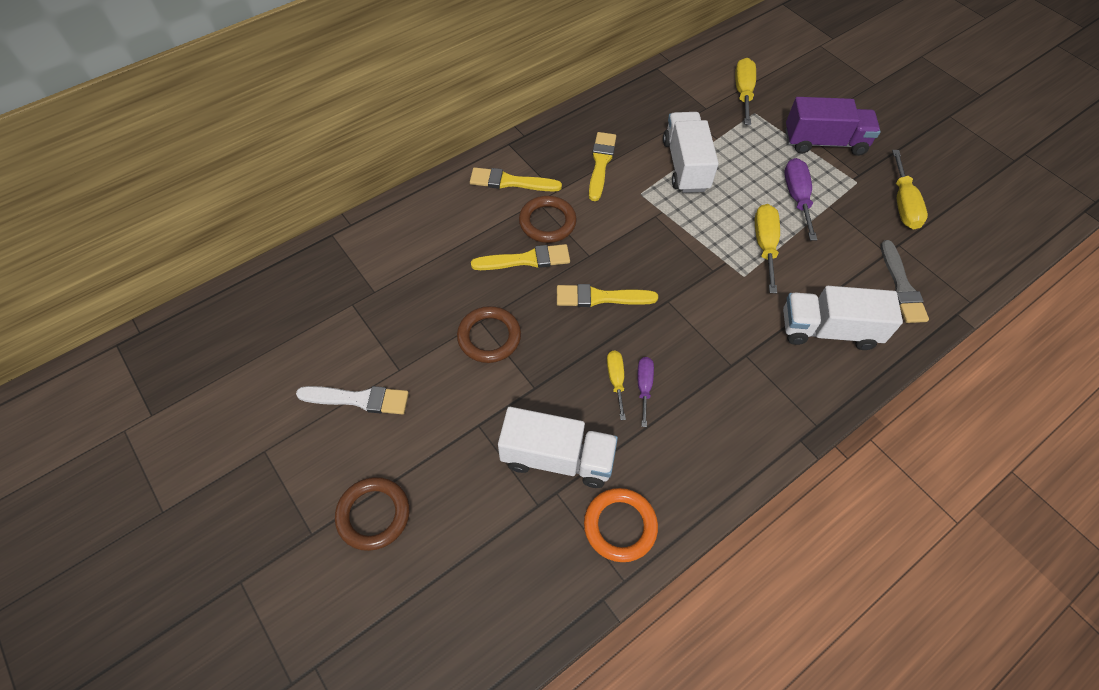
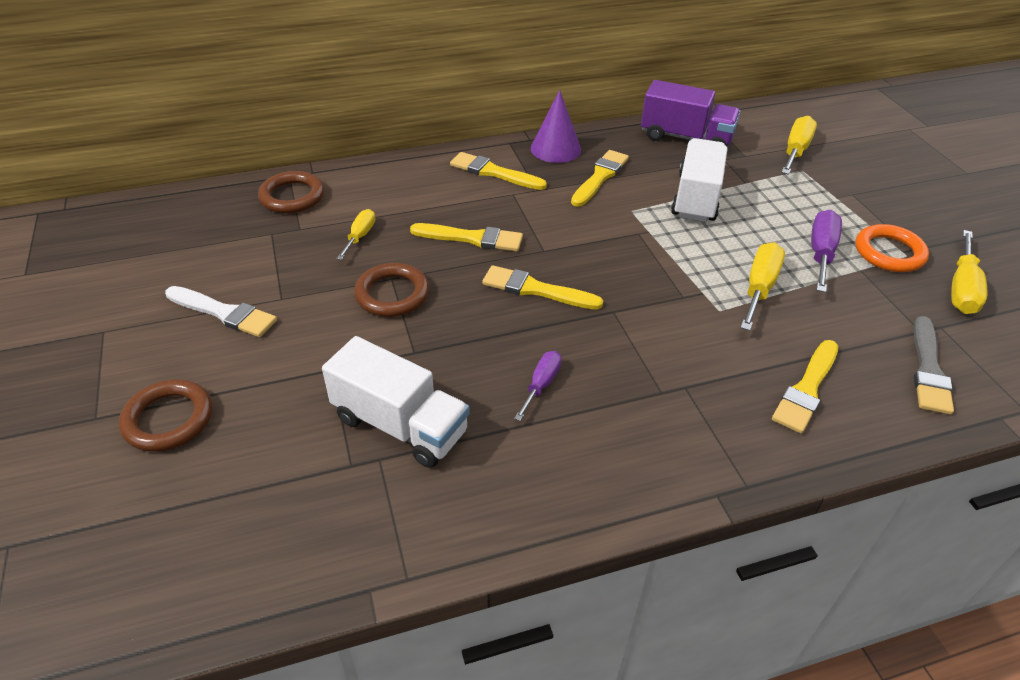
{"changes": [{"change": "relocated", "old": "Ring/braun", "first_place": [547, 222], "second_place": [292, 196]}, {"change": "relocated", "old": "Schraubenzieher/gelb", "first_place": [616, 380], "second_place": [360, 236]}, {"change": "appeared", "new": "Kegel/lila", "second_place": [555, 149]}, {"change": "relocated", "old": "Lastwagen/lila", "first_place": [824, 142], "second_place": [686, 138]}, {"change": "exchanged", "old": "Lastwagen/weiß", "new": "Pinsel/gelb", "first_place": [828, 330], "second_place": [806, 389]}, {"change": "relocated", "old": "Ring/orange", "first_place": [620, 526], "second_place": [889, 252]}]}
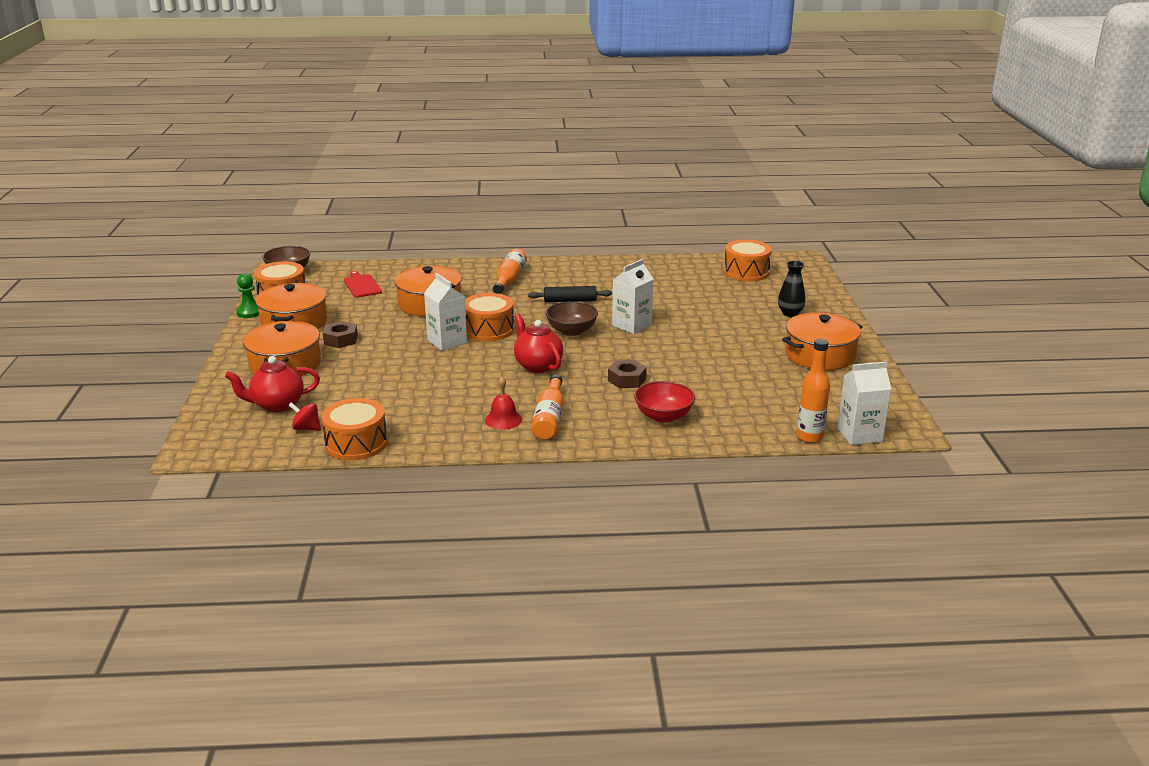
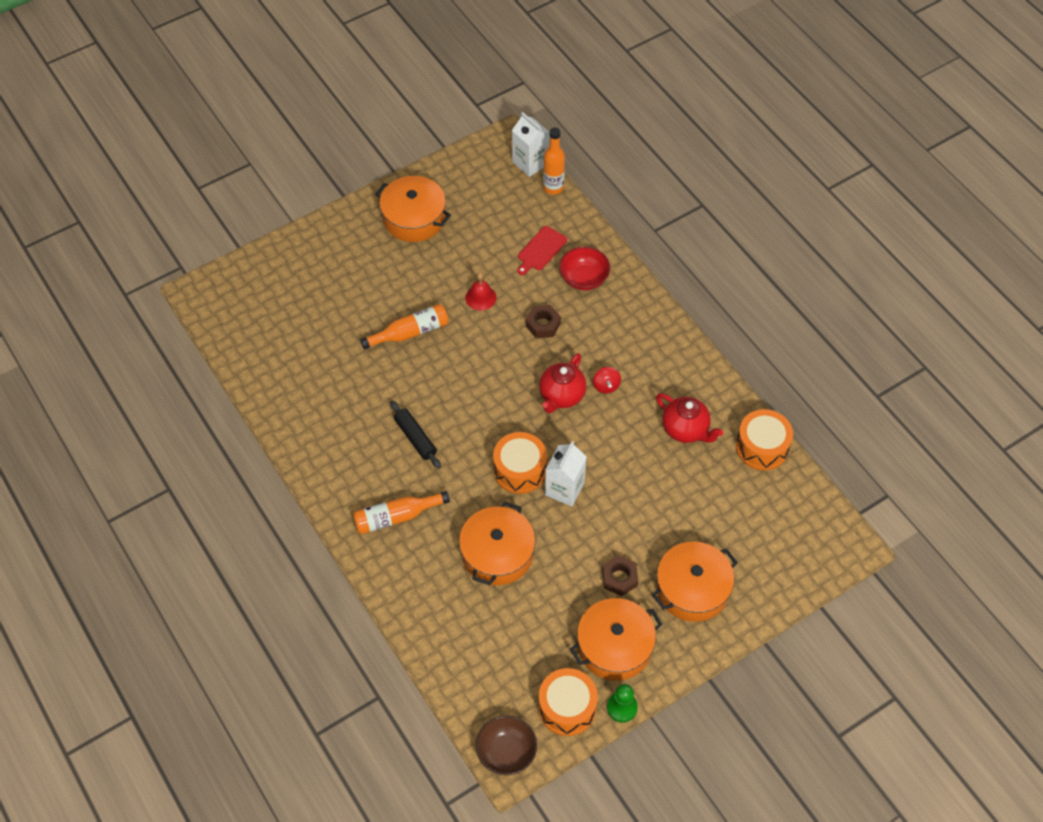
{"changes": [{"change": "relocated", "old": "Flasche/orange", "first_place": [549, 418], "second_place": [410, 332]}, {"change": "relocated", "old": "Glocke/rot", "first_place": [503, 419], "second_place": [480, 297]}, {"change": "relocated", "old": "Schneidebrett/rot", "first_place": [362, 285], "second_place": [541, 250]}, {"change": "relocated", "old": "Kreisel/rot", "first_place": [306, 428], "second_place": [606, 386]}, {"change": "relocated", "old": "Teekanne/rot", "first_place": [277, 405], "second_place": [686, 430]}, {"change": "missing", "old": "Schüssel/braun", "first_place": [571, 331]}, {"change": "missing", "old": "Getränkekarton/weiß", "first_place": [631, 325]}, {"change": "missing", "old": "Trommel/orange", "first_place": [746, 272]}, {"change": "missing", "old": "Vase/schwarz", "first_place": [790, 313]}]}
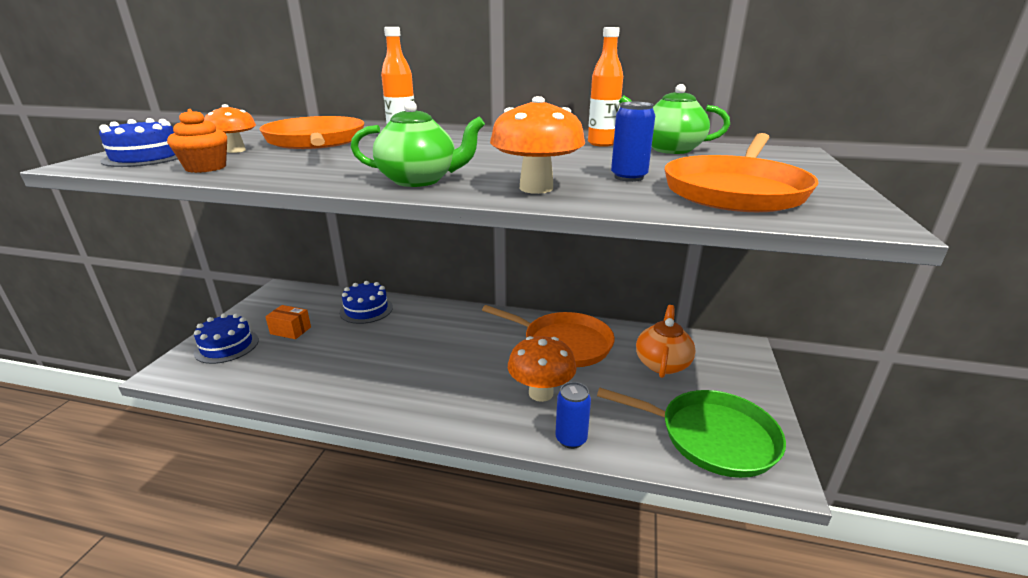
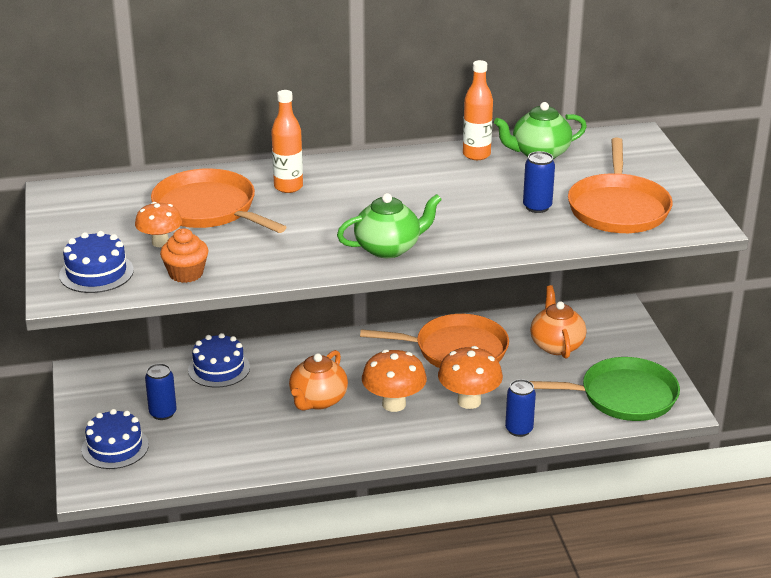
{"changes": [{"change": "exchanged", "old": "Schachtel/orange", "new": "Dose/blau", "first_place": [290, 330], "second_place": [163, 413]}, {"change": "appeared", "new": "Teekanne/orange", "second_place": [318, 400]}, {"change": "relocated", "old": "Pilz/orange", "first_place": [536, 188], "second_place": [394, 404]}]}
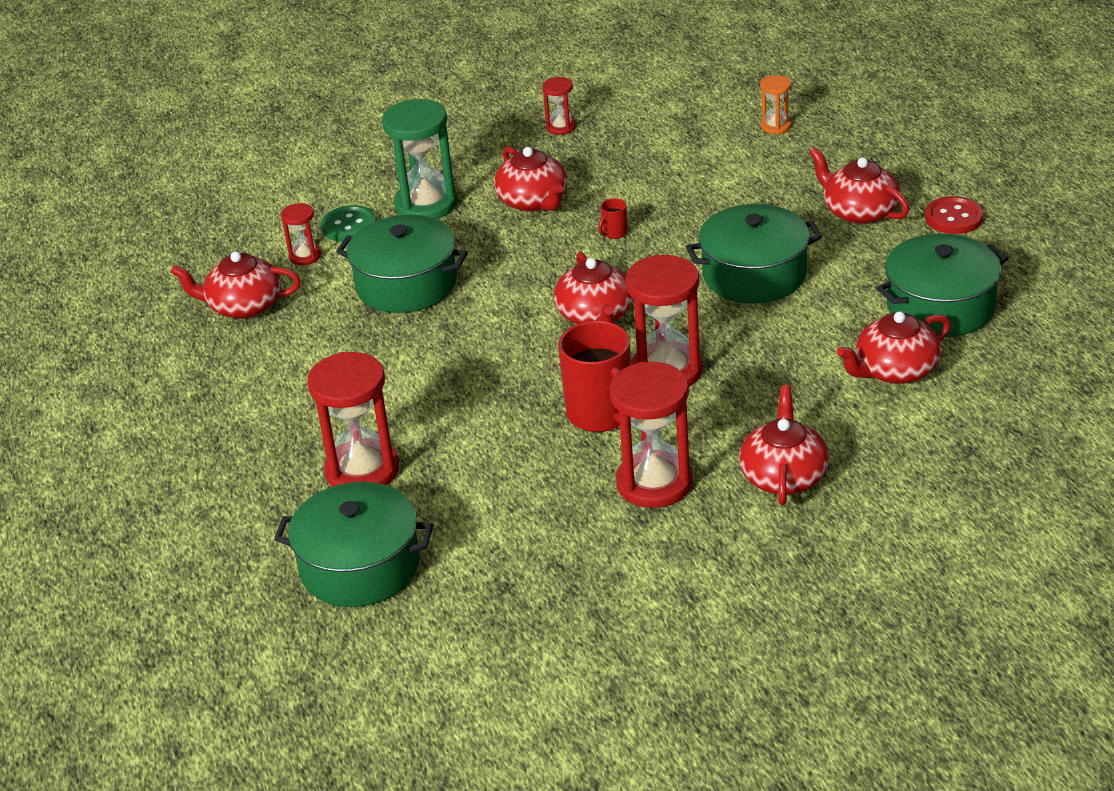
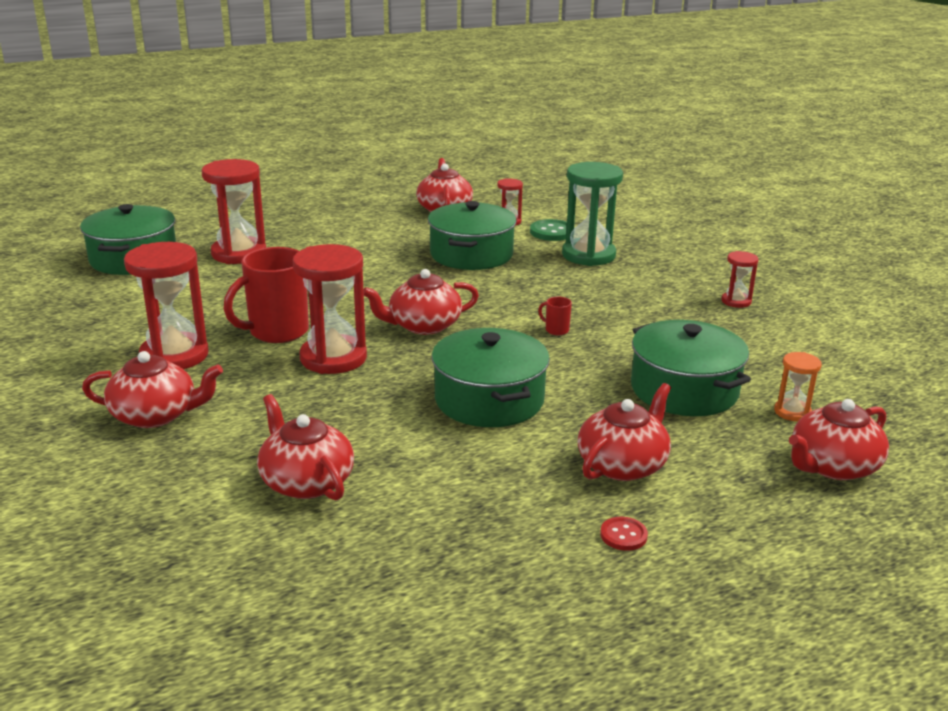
{"changes": [{"change": "size", "old": "Knopf/rot", "first_place": [953, 217], "second_place": [623, 535], "factor": 0.62}, {"change": "relocated", "old": "Kochtopf/grün", "first_place": [940, 307], "second_place": [684, 390]}, {"change": "relocated", "old": "Teekanne/rot", "first_place": [533, 201], "second_place": [832, 466]}]}
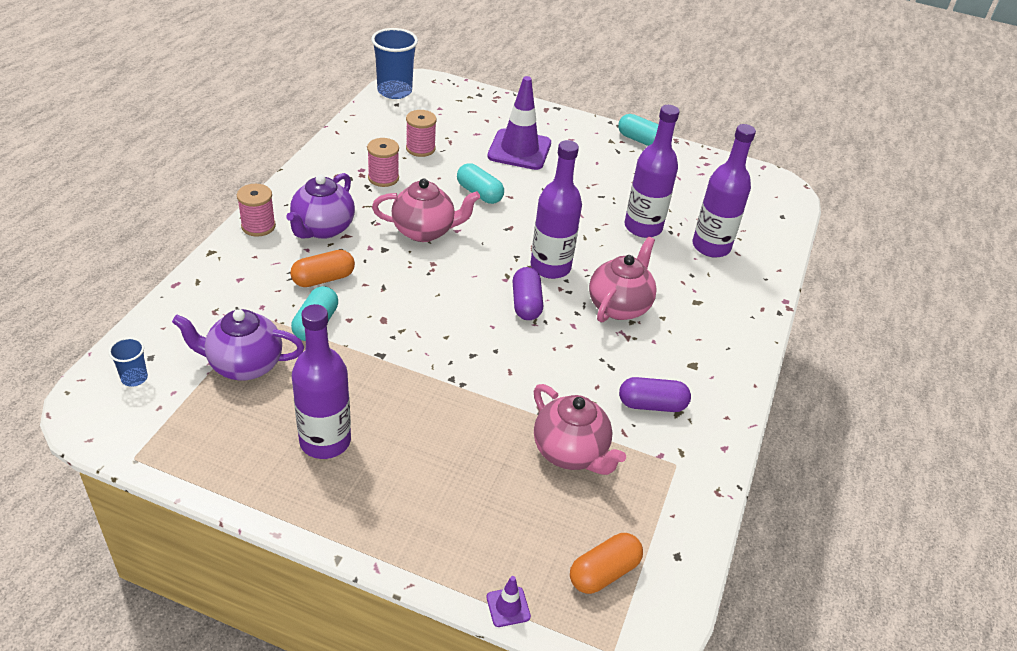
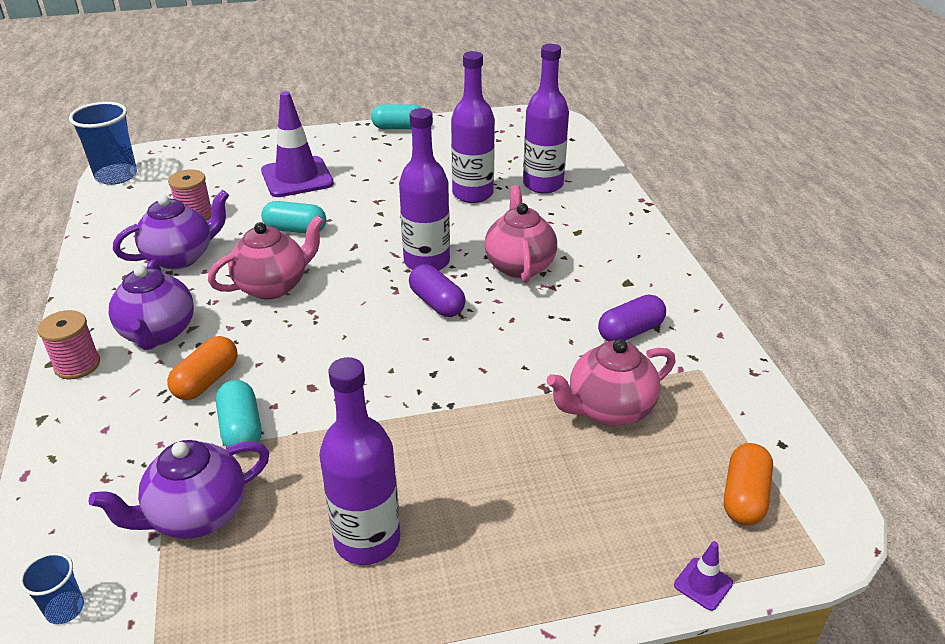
{"changes": [{"change": "exchanged", "old": "Garnrolle/rosa", "new": "Teekanne/lila", "first_place": [383, 178], "second_place": [181, 257]}, {"change": "spun", "old": "Teekanne/rosa", "first_place": [570, 452], "second_place": [608, 409], "degrees": 135}]}
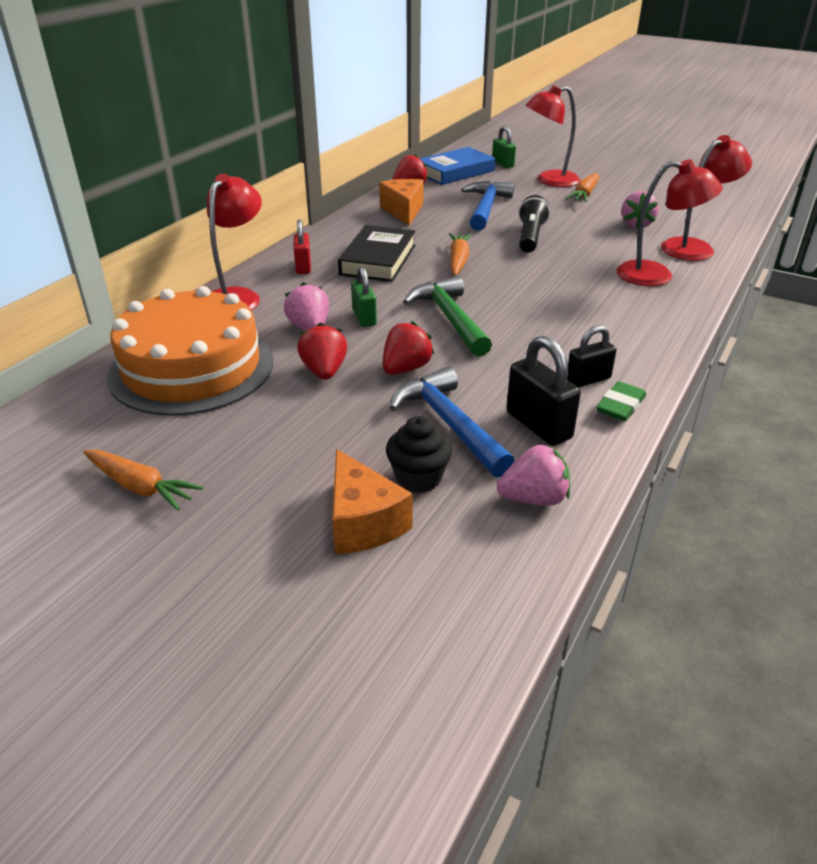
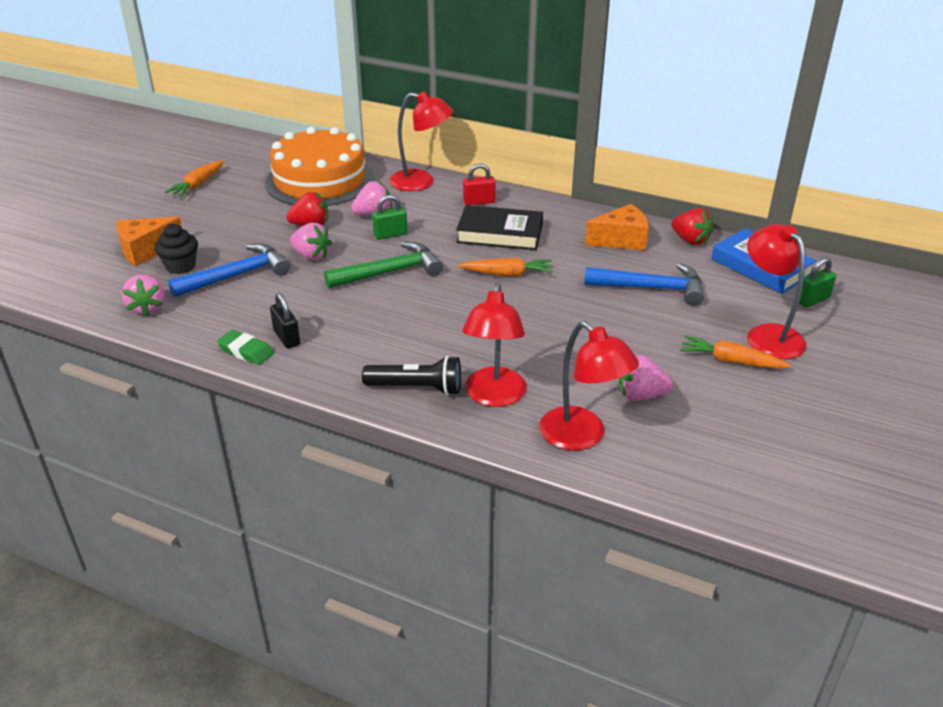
{"changes": [{"change": "colour", "old": "Erdbeere/rot", "new": "Erdbeere/rosa", "first_place": [405, 369], "second_place": [311, 256]}, {"change": "relocated", "old": "Taschenlampe/schwarz", "first_place": [530, 237], "second_place": [417, 388]}, {"change": "missing", "old": "Vorhängeschloss/schwarz", "first_place": [538, 425]}]}
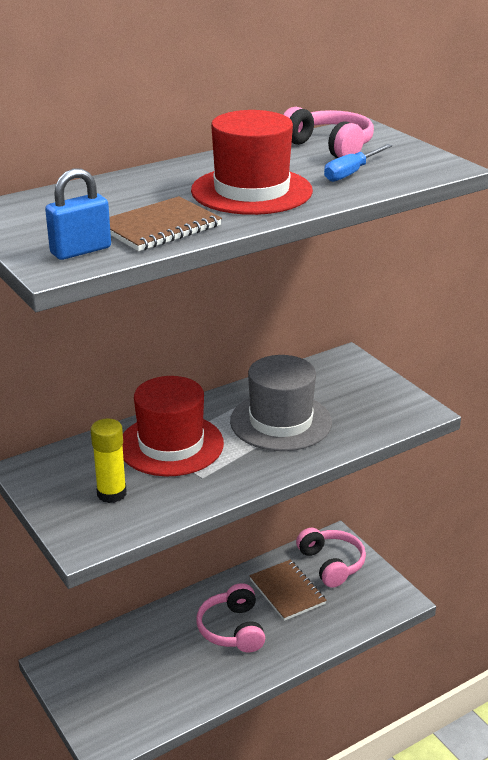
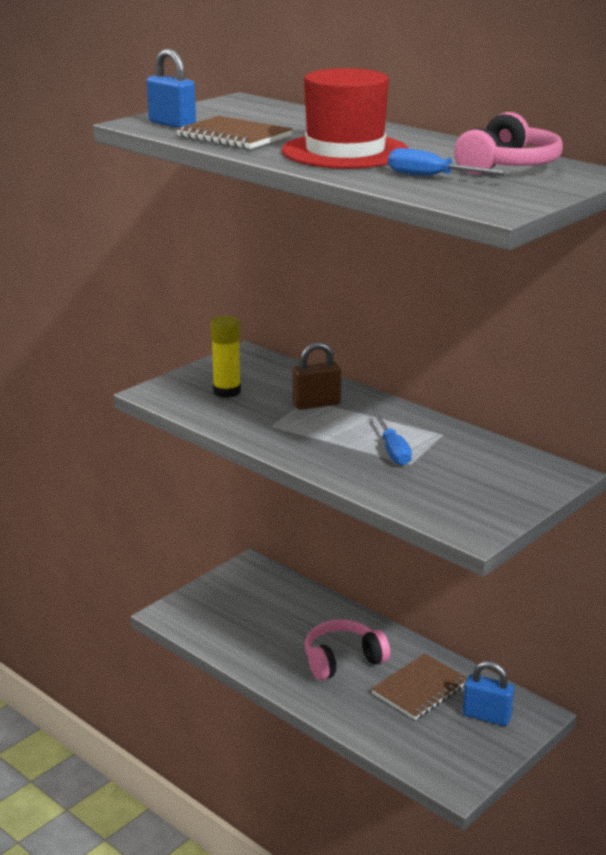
{"changes": [{"change": "exchanged", "old": "Hut/rot", "new": "Vorhängeschloss/braun", "first_place": [171, 445], "second_place": [316, 404]}, {"change": "exchanged", "old": "Hut/grau", "new": "Schraubenzieher/blau", "first_place": [280, 422], "second_place": [392, 450]}, {"change": "exchanged", "old": "Kopfhörer/rosa", "new": "Vorhängeschloss/blau", "first_place": [331, 564], "second_place": [486, 716]}]}
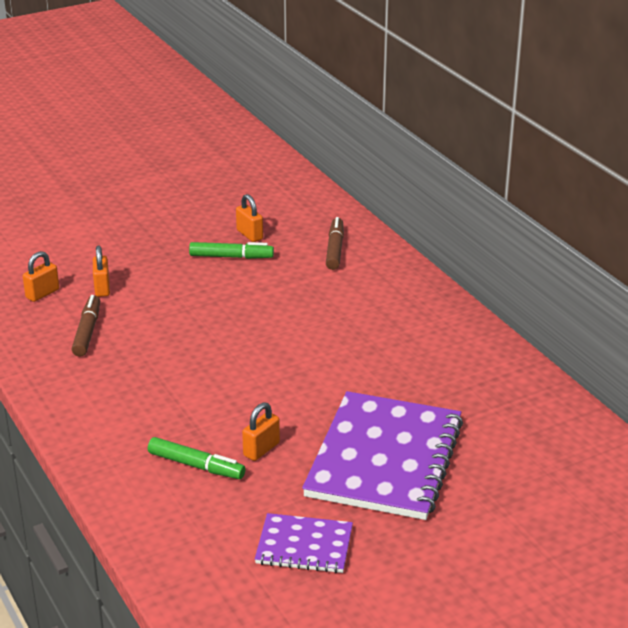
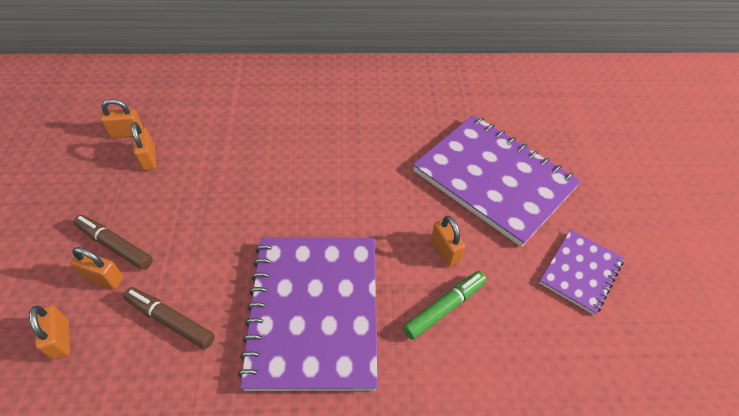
{"changes": [{"change": "relocated", "old": "Filzstift/braun", "first_place": [335, 249], "second_place": [115, 246]}, {"change": "exchanged", "old": "Filzstift/grün", "new": "Vorhängeschloss/orange", "first_place": [231, 257], "second_place": [149, 158]}, {"change": "appeared", "new": "Notizbuch/lila", "second_place": [313, 311]}]}
